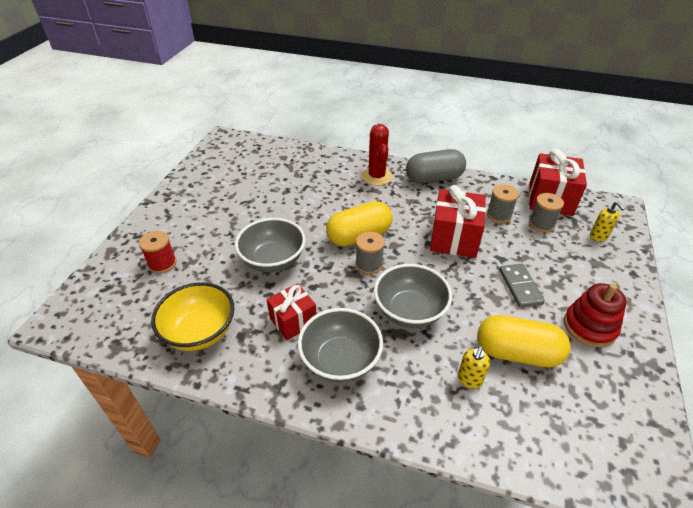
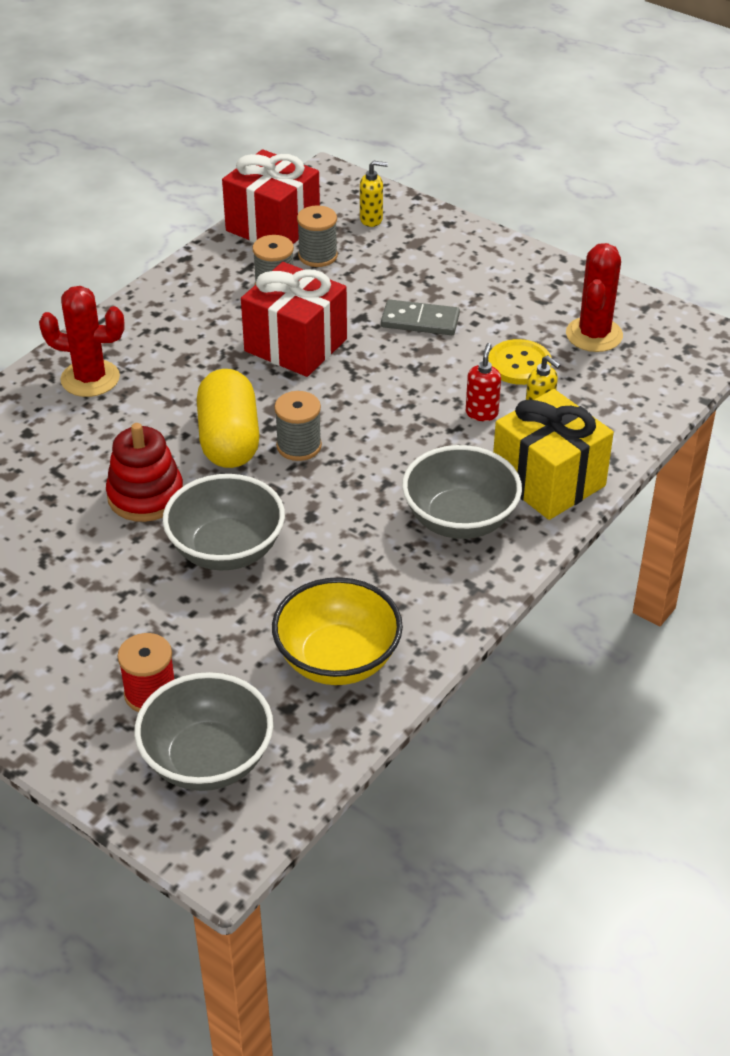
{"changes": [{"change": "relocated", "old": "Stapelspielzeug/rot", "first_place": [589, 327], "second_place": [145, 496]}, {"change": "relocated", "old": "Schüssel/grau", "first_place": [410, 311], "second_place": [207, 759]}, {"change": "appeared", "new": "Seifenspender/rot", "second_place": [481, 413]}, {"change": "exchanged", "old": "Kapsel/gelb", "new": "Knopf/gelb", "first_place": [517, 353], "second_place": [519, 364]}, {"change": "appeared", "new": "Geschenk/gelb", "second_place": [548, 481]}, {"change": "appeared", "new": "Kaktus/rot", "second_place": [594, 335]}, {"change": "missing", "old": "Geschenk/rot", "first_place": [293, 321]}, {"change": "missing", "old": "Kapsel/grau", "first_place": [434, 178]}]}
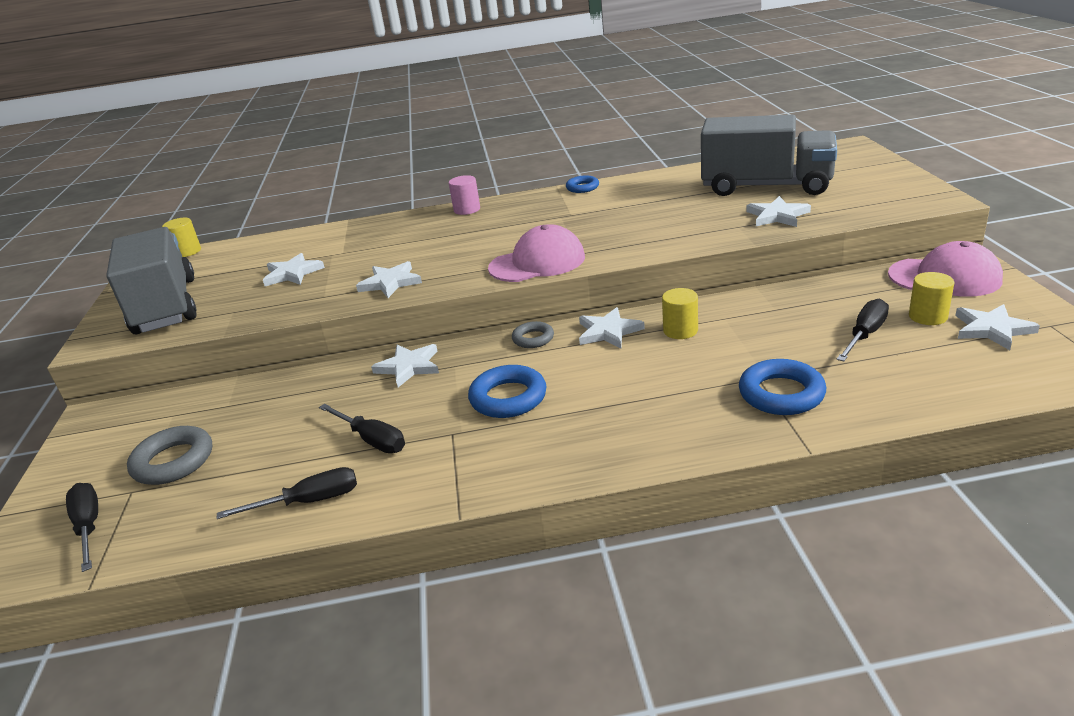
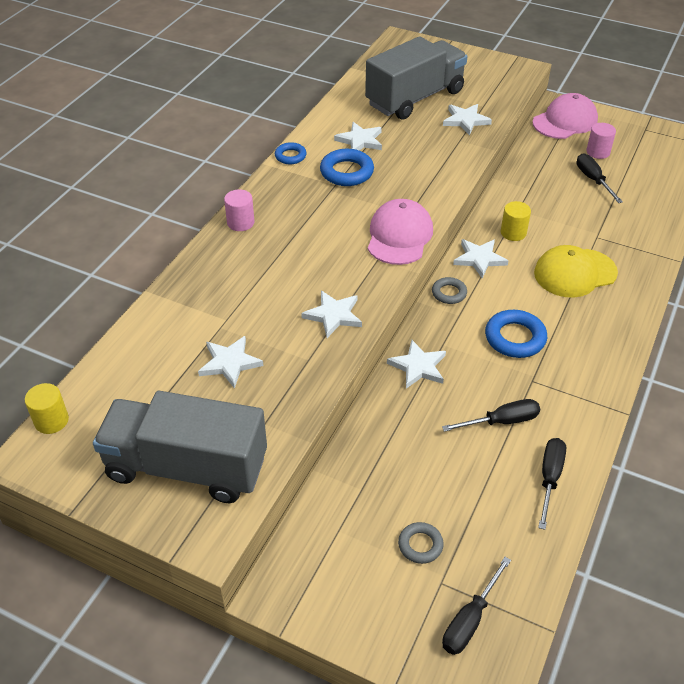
{"changes": [{"change": "relocated", "old": "Ring/blau", "first_place": [781, 394], "second_place": [347, 172]}, {"change": "relocated", "old": "Stern/weiß", "first_place": [992, 329], "second_place": [360, 141]}, {"change": "size", "old": "Ring/grau", "first_place": [173, 461], "second_place": [420, 545], "factor": 0.6}, {"change": "spun", "old": "Schraubenzieher/schwarz", "first_place": [89, 526], "second_place": [470, 620], "degrees": -60}, {"change": "appeared", "new": "Kappe/gelb", "second_place": [575, 273]}, {"change": "colour", "old": "Vollzylinder/gelb", "new": "Vollzylinder/rosa", "first_place": [928, 316], "second_place": [598, 152]}]}
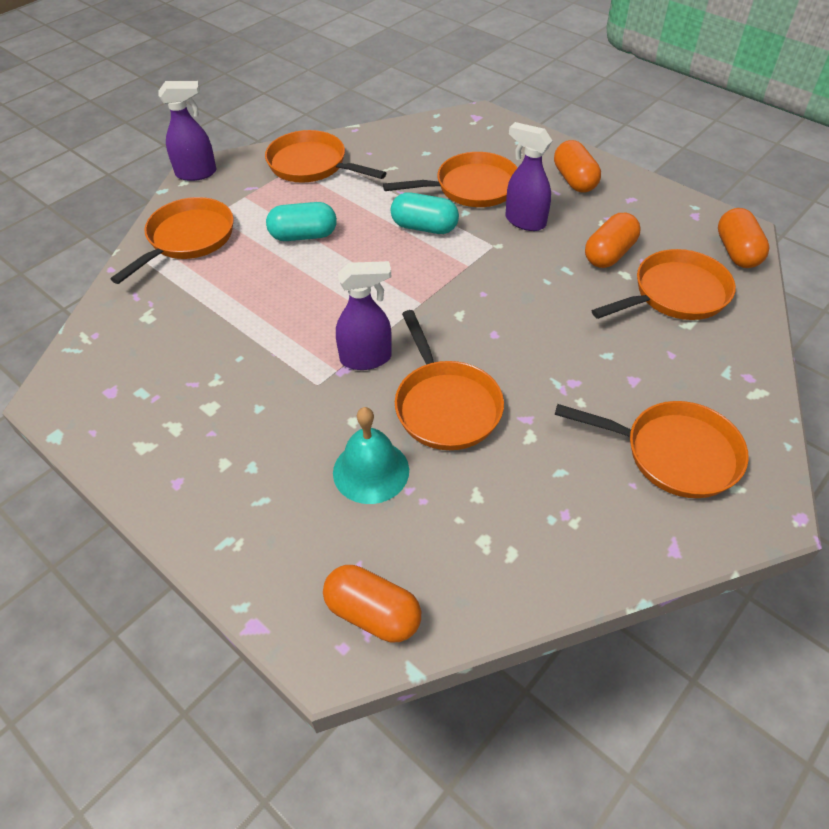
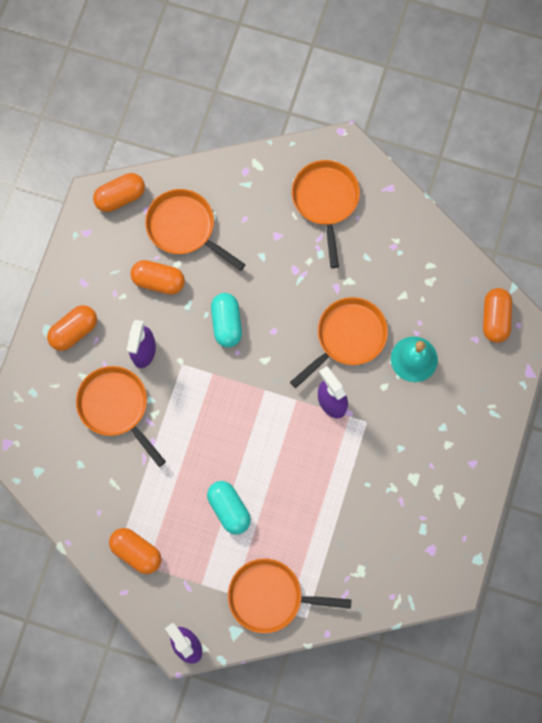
{"changes": [{"change": "exchanged", "old": "Pfanne/orange", "new": "Kapsel/orange", "first_place": [312, 165], "second_place": [136, 552]}, {"change": "relocated", "old": "Kapsel/türkis", "first_place": [424, 227], "second_place": [226, 323]}]}
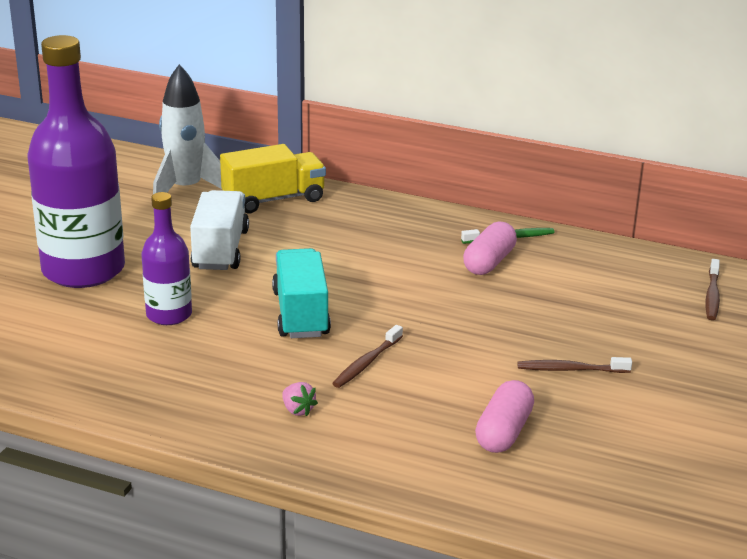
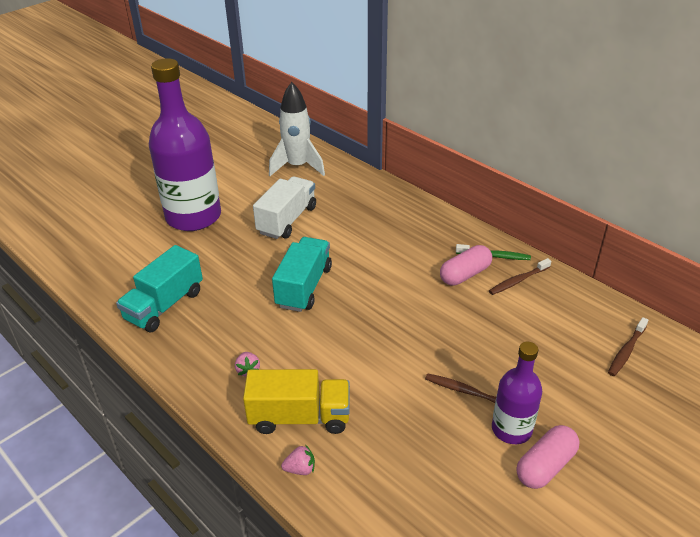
{"changes": [{"change": "appeared", "new": "Lastwagen/türkis", "second_place": [164, 305]}, {"change": "relocated", "old": "Lastwagen/gelb", "first_place": [274, 199], "second_place": [300, 417]}, {"change": "appeared", "new": "Erdbeere/rosa", "second_place": [300, 469]}, {"change": "relocated", "old": "Zahnbürste/braun", "first_place": [366, 363], "second_place": [518, 281]}, {"change": "relocated", "old": "Flasche/lila", "first_place": [169, 315], "second_place": [511, 429]}, {"change": "relocated", "old": "Kapsel/rosa", "first_place": [503, 432], "second_place": [545, 466]}]}
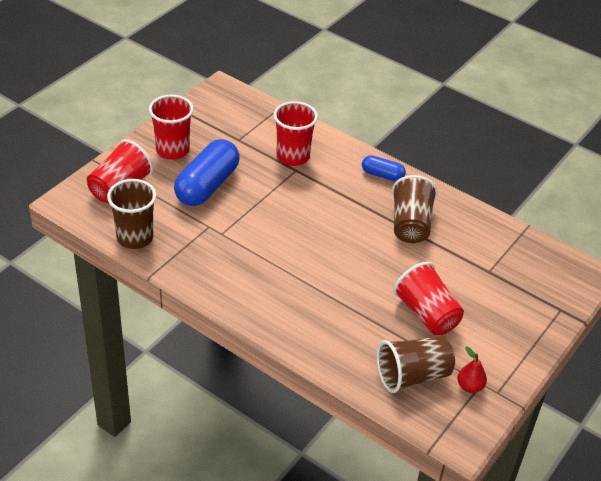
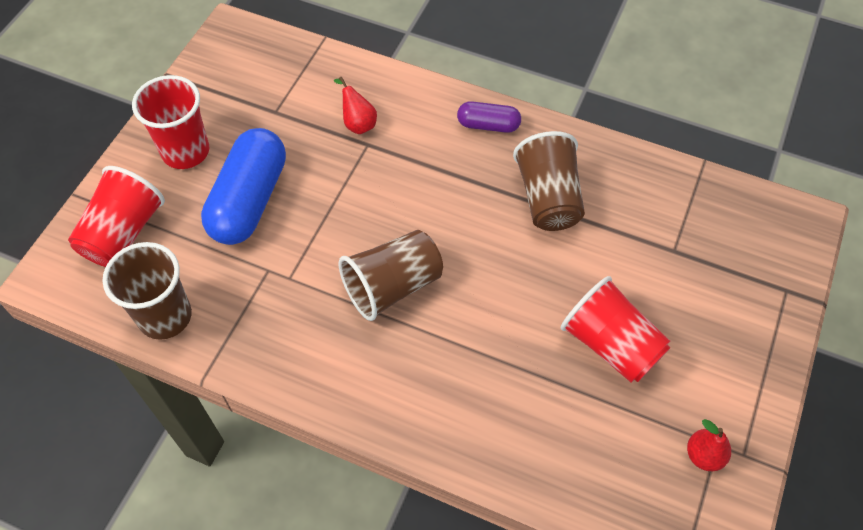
{"changes": [{"change": "exchanged", "old": "Becher/rot", "new": "Birne/rot", "first_place": [293, 157], "second_place": [358, 123]}, {"change": "relocated", "old": "Becher/braun", "first_place": [412, 375], "second_place": [392, 286]}, {"change": "colour", "old": "Kapsel/blau", "new": "Kapsel/lila", "first_place": [382, 175], "second_place": [488, 125]}]}
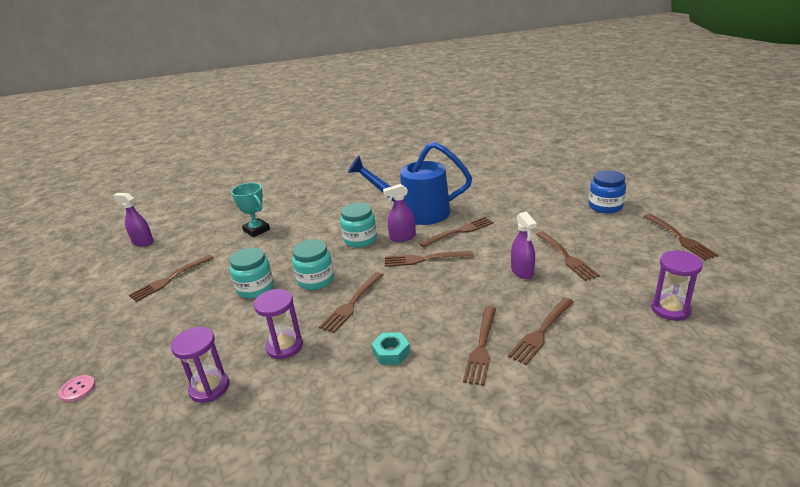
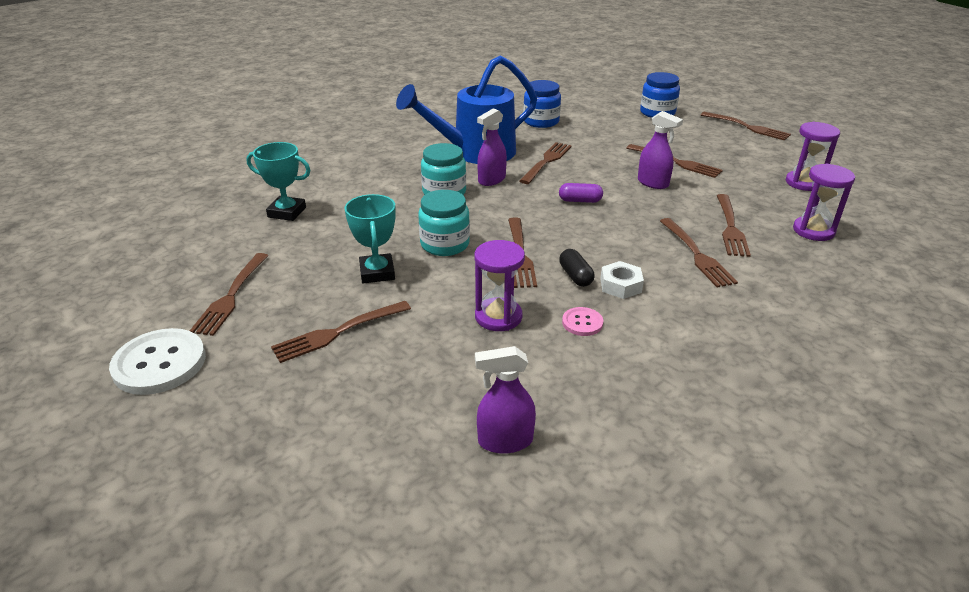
{"changes": [{"change": "appeared", "new": "Knopf/weiß", "second_place": [159, 363]}, {"change": "relocated", "old": "Gabel/braun", "first_place": [424, 259], "second_place": [338, 332]}, {"change": "exchanged", "old": "Einmachglas/türkis", "new": "Pokal/türkis", "first_place": [255, 288], "second_place": [377, 272]}, {"change": "relocated", "old": "Sprühflasche/lila", "first_place": [143, 242], "second_place": [505, 441]}, {"change": "appeared", "new": "Einmachglas/blau", "second_place": [541, 121]}, {"change": "appeared", "new": "Kapsel/lila", "second_place": [580, 201]}, {"change": "appeared", "new": "Kapsel/schwarz", "second_place": [575, 276]}, {"change": "relocated", "old": "Knopf/rosa", "first_place": [78, 389], "second_place": [582, 323]}, {"change": "colour", "old": "Sechskantmutter/türkis", "new": "Sechskantmutter/weiß", "first_place": [391, 353], "second_place": [620, 285]}, {"change": "relocated", "old": "Sanduhr/lila", "first_place": [209, 388], "second_place": [813, 231]}]}
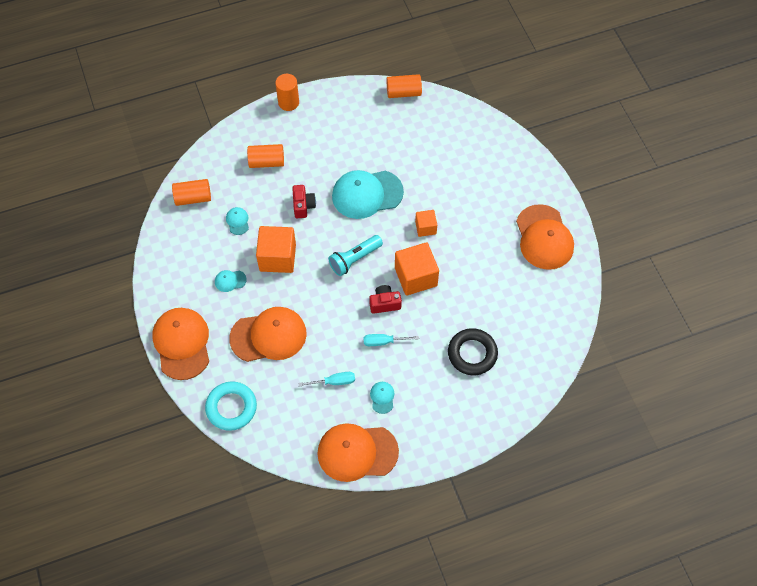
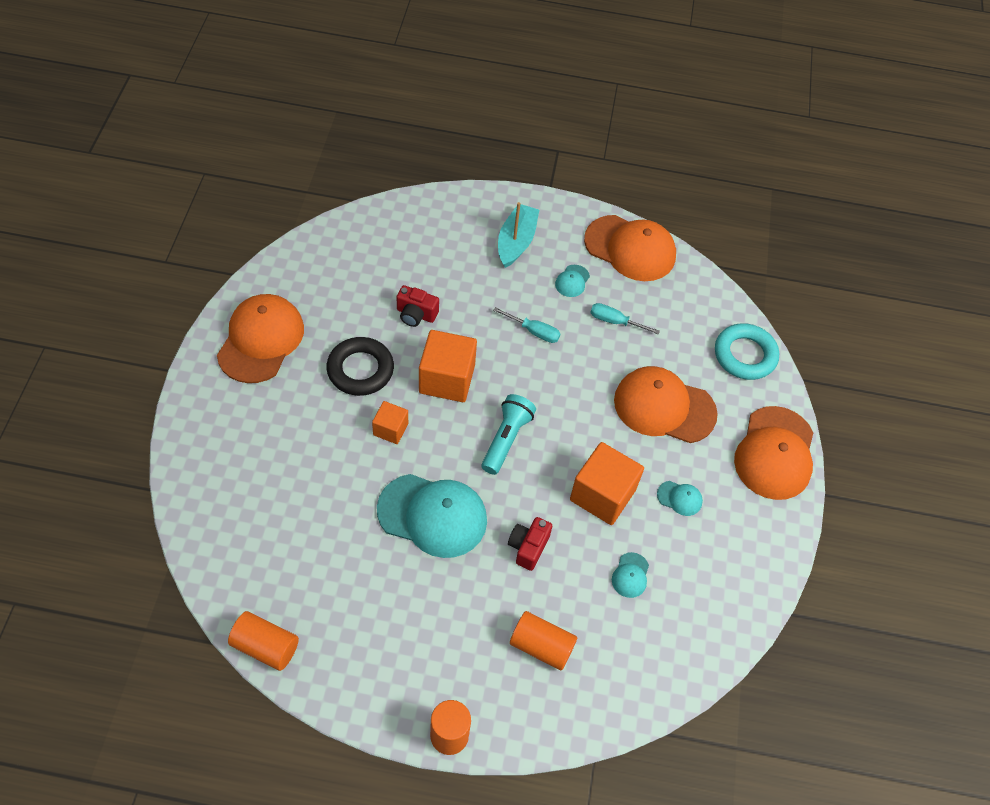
{"changes": [{"change": "relocated", "old": "Ring/schwarz", "first_place": [472, 354], "second_place": [360, 370]}, {"change": "relocated", "old": "Kamera/rot", "first_place": [384, 303], "second_place": [416, 314]}, {"change": "spun", "old": "Taschenlampe/türkis", "first_place": [354, 259], "second_place": [506, 439], "degrees": -60}, {"change": "appeared", "new": "Boot/türkis", "second_place": [516, 242]}, {"change": "missing", "old": "Vollzylinder/orange", "first_place": [193, 198]}]}
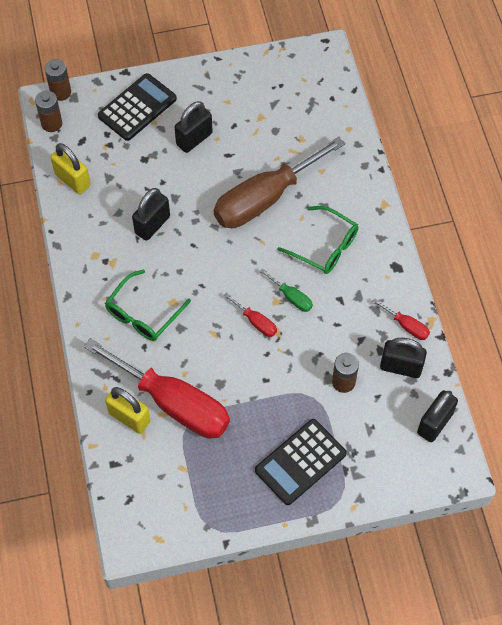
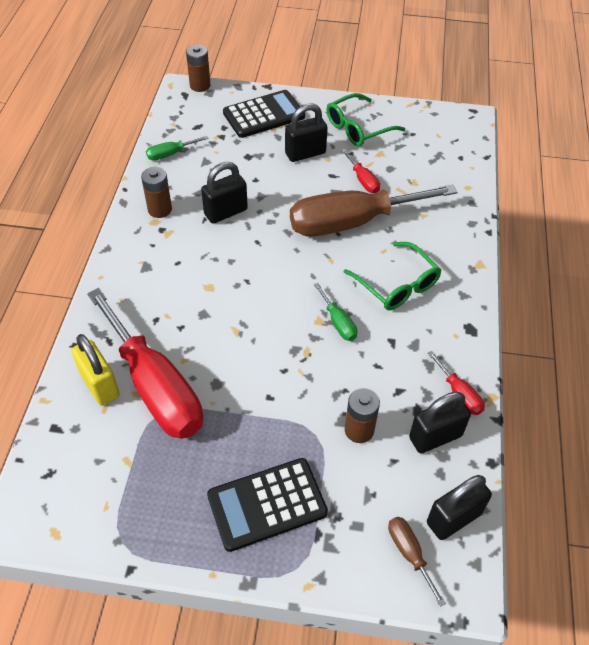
{"changes": [{"change": "relocated", "old": "Batterie/braun", "first_place": [51, 123], "second_place": [160, 209]}, {"change": "exchanged", "old": "Vorhängeschloss/gelb", "new": "Schraubenzieher/grün", "first_place": [73, 180], "second_place": [170, 154]}, {"change": "relocated", "old": "Brille/grün", "first_place": [143, 313], "second_place": [358, 128]}, {"change": "relocated", "old": "Schraubenzieher/rot", "first_place": [256, 322], "second_place": [363, 180]}, {"change": "appeared", "new": "Schraubenzieher/braun", "second_place": [409, 553]}, {"change": "spun", "old": "Vorhängeschloss/schwarz", "first_place": [401, 367], "second_place": [435, 437], "degrees": -60}]}
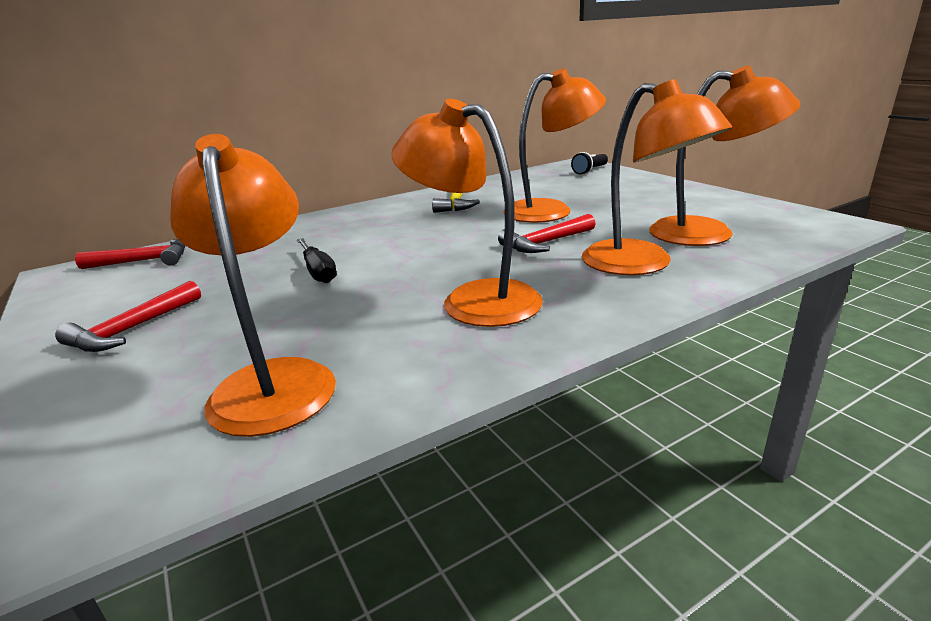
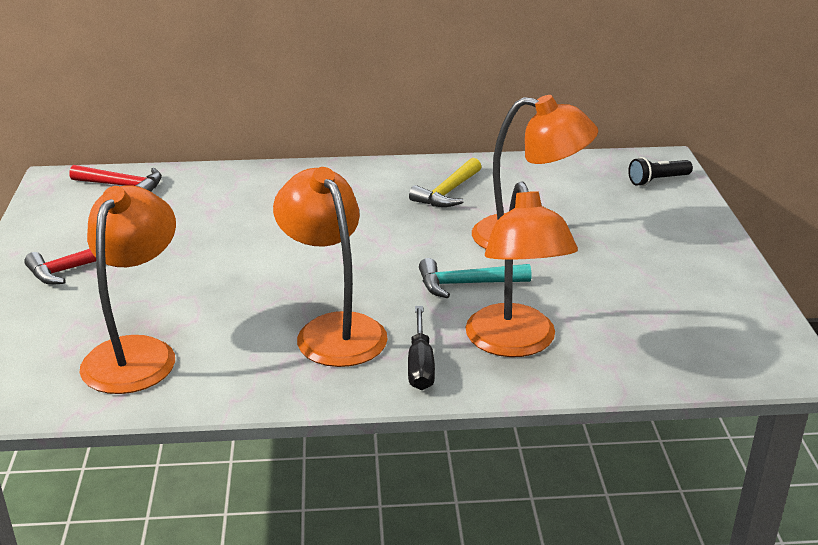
{"changes": [{"change": "relocated", "old": "Schraubenzieher/schwarz", "first_place": [318, 272], "second_place": [420, 365]}, {"change": "colour", "old": "Hammer/rot", "new": "Hammer/türkis", "first_place": [546, 243], "second_place": [466, 284]}, {"change": "missing", "old": "Lampe/orange", "first_place": [708, 232]}]}
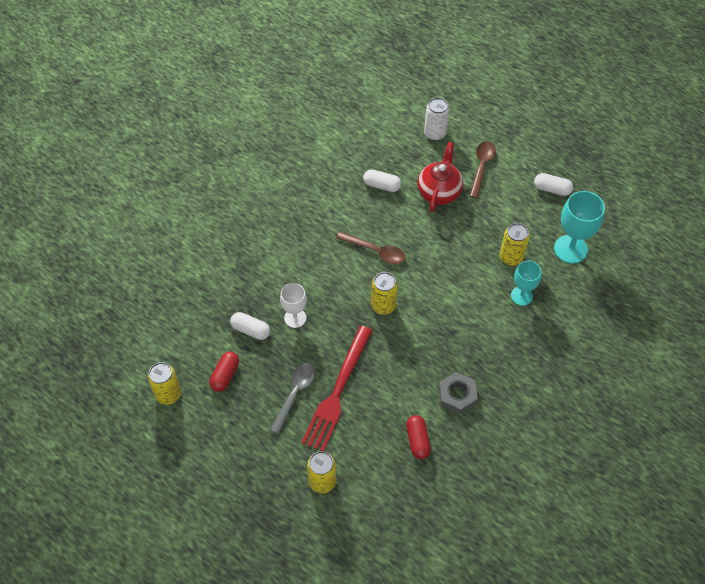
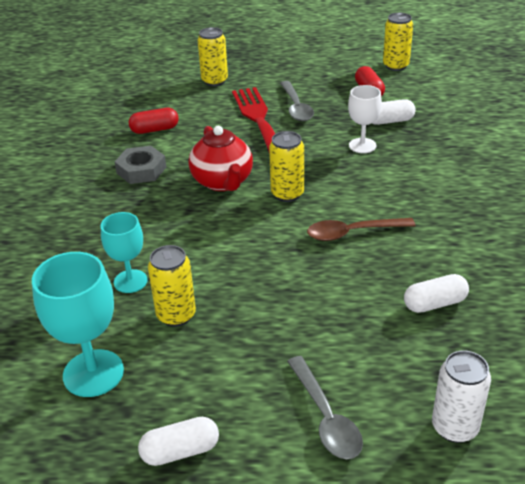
{"changes": [{"change": "spun", "old": "Kapsel/rot", "first_place": [417, 440], "second_place": [154, 130], "degrees": -60}, {"change": "relocated", "old": "Teekanne/rot", "first_place": [439, 192], "second_place": [223, 182]}, {"change": "colour", "old": "Löffel/braun", "new": "Löffel/grau", "first_place": [481, 167], "second_place": [326, 417]}]}
